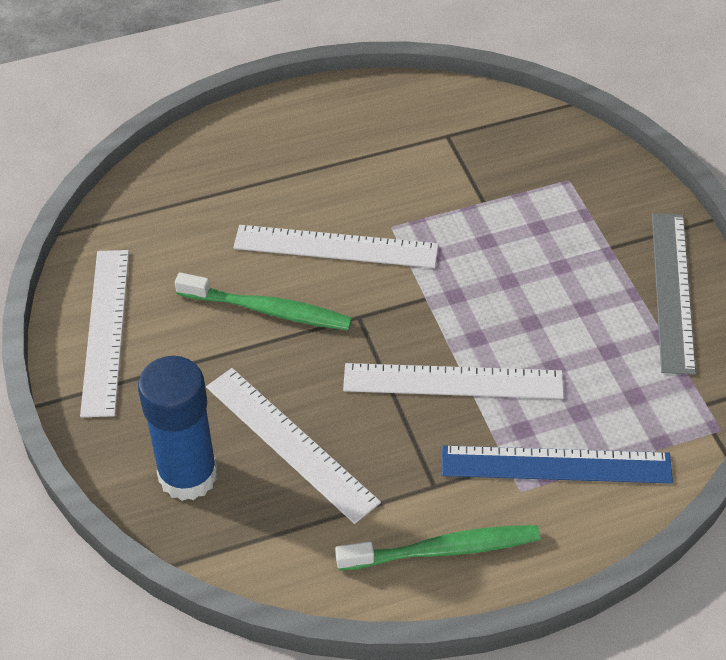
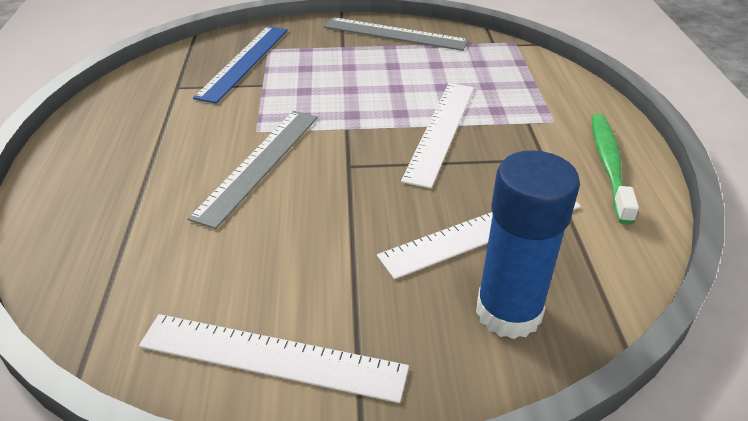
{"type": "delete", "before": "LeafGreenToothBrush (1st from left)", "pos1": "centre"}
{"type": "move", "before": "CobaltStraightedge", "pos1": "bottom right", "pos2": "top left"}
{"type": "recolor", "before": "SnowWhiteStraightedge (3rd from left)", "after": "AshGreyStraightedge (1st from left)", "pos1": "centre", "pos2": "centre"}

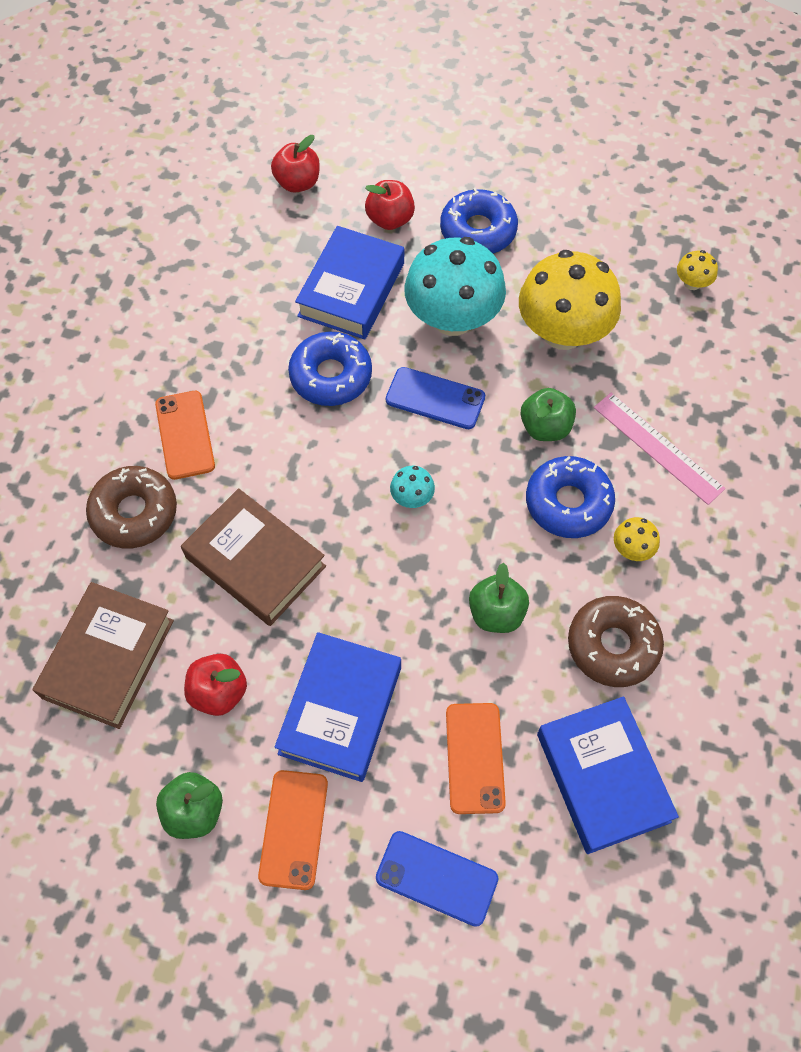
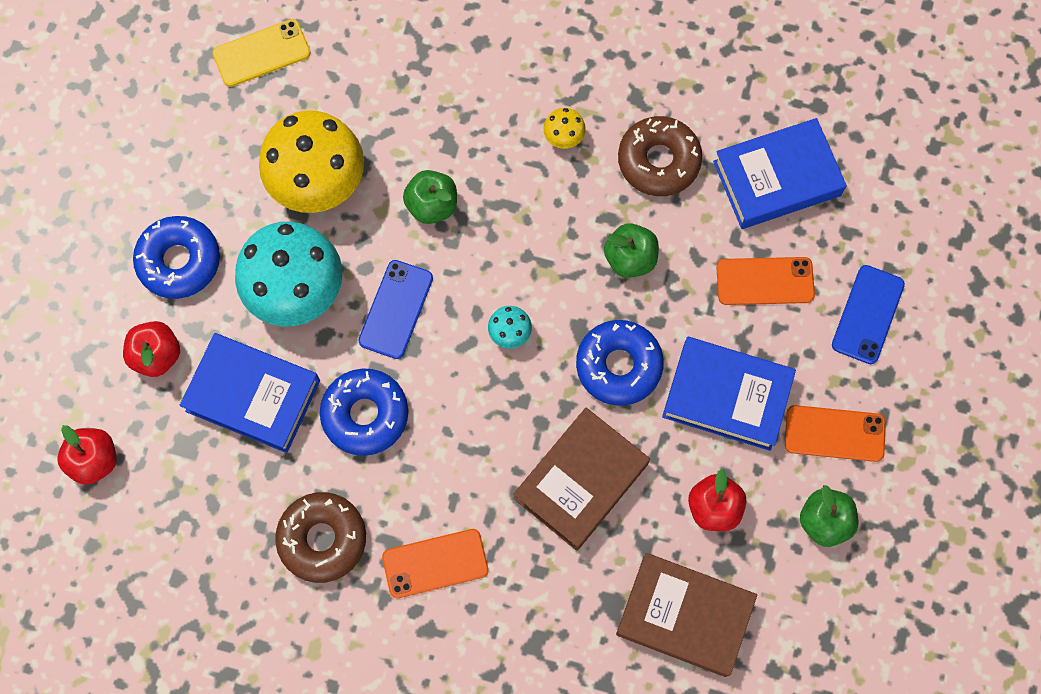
{"type": "delete", "before": "RosyStraightedge", "pos1": "middle right"}
{"type": "move", "before": "RussetDoughnut (1st from left)", "pos1": "middle left", "pos2": "bottom left"}
{"type": "move", "before": "CobaltDoughnut (3rd from left)", "pos1": "middle right", "pos2": "centre"}
{"type": "replace", "before": "GoldenMushroom (3rd from left)", "after": "GoldenSmartphone", "pos1": "top right", "pos2": "top left"}

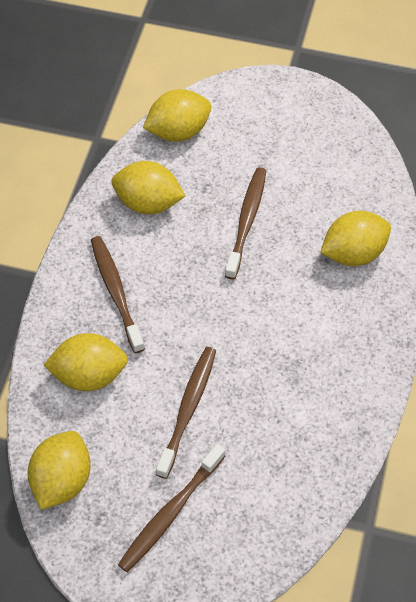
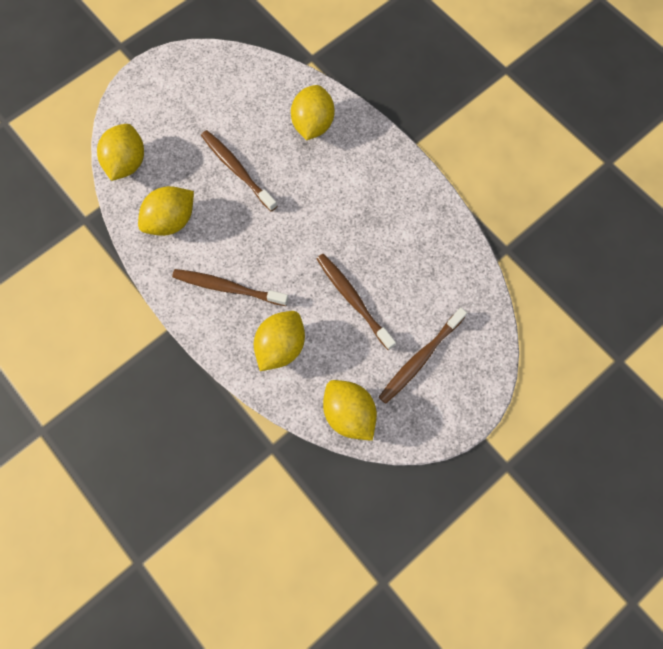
{"type": "rotate", "before": "RussetToothBrush (2nd from left in the first image)", "pos1": "bottom centre", "pos2": "centre", "turn": 60}

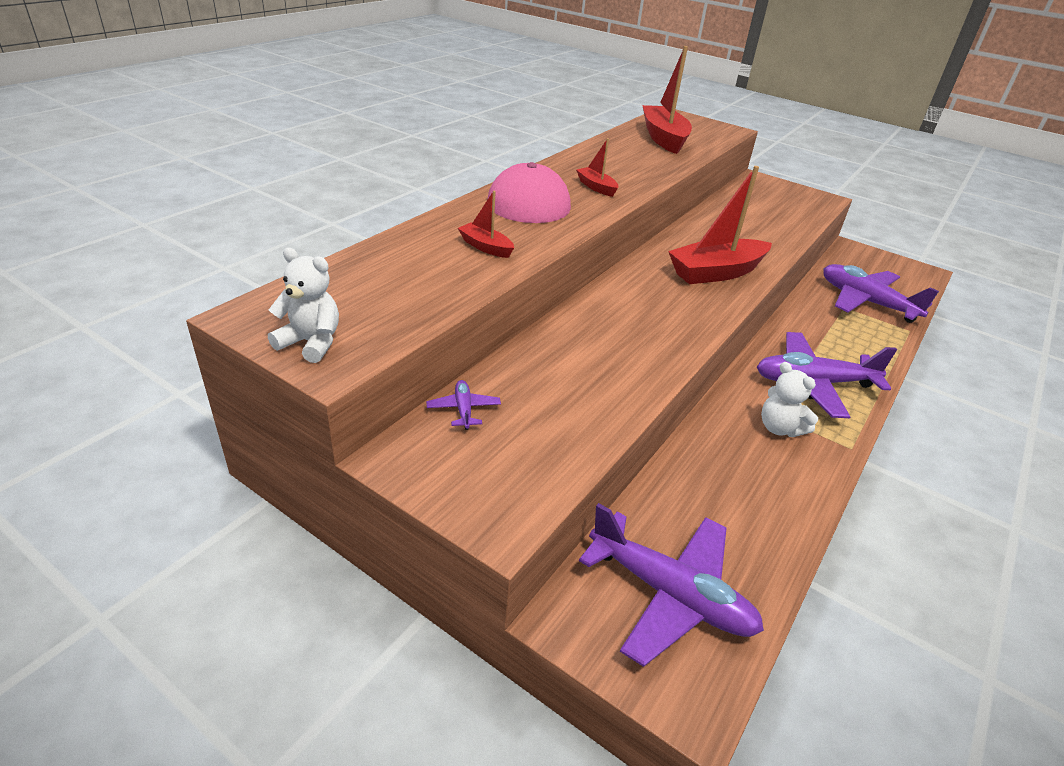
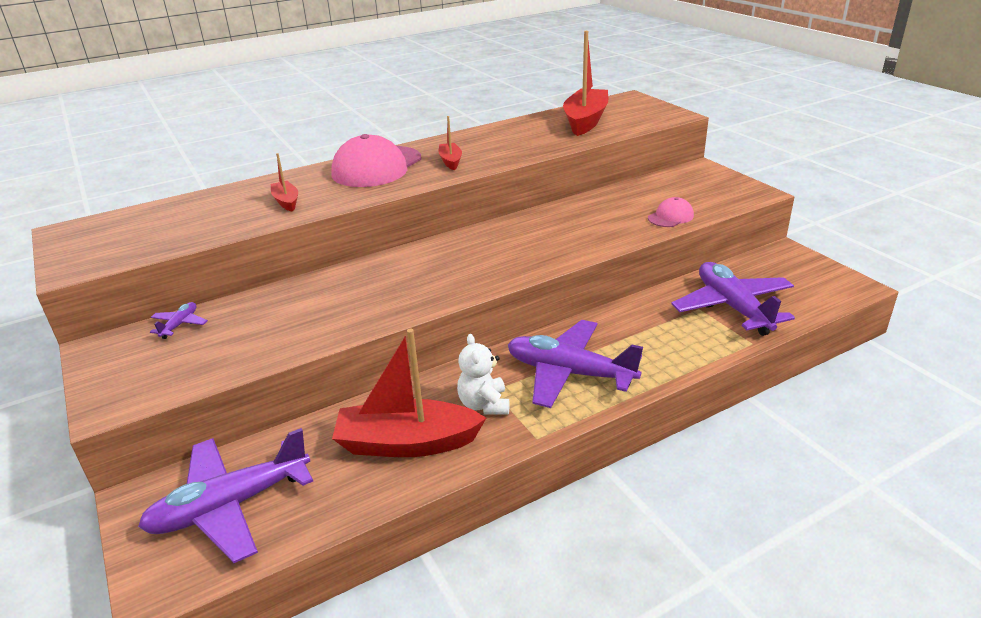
{"type": "delete", "before": "SnowWhiteTeddy (1st from left)", "pos1": "middle left"}
{"type": "insert", "after": "RosyCap (2nd from left)", "pos2": "middle right"}
{"type": "move", "before": "ScarletToyBoat (4th from left in the first image)", "after": "ScarletToyBoat (2nd from left)", "pos1": "top right", "pos2": "centre"}
{"type": "rotate", "before": "PurplePlane (2nd from left)", "pos1": "bottom centre", "pos2": "bottom left", "turn": 90}

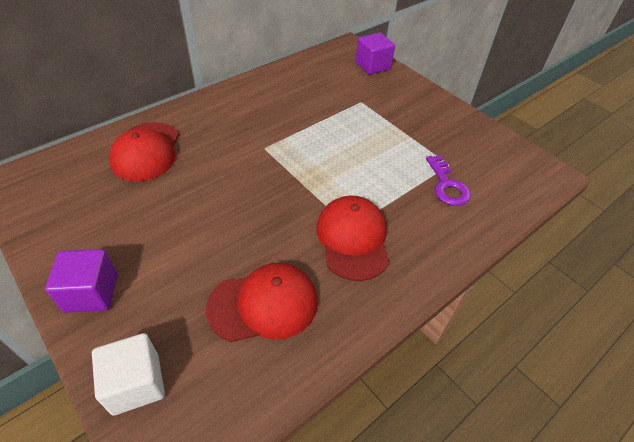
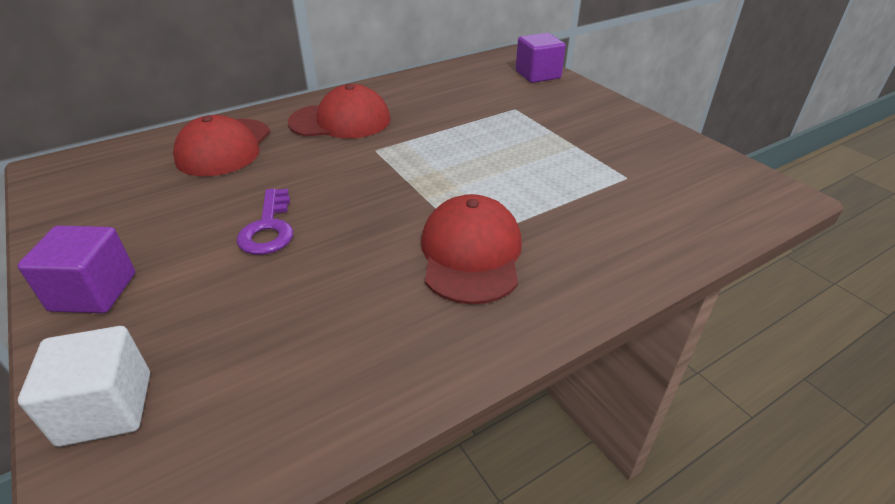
{"type": "move", "before": "ScarletCap (2nd from left)", "pos1": "bottom centre", "pos2": "top centre"}
{"type": "move", "before": "PurpleLatchkey", "pos1": "middle right", "pos2": "middle left"}

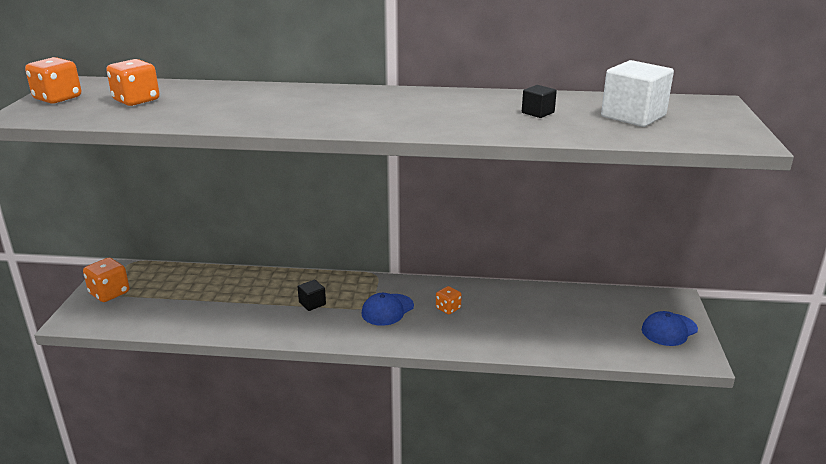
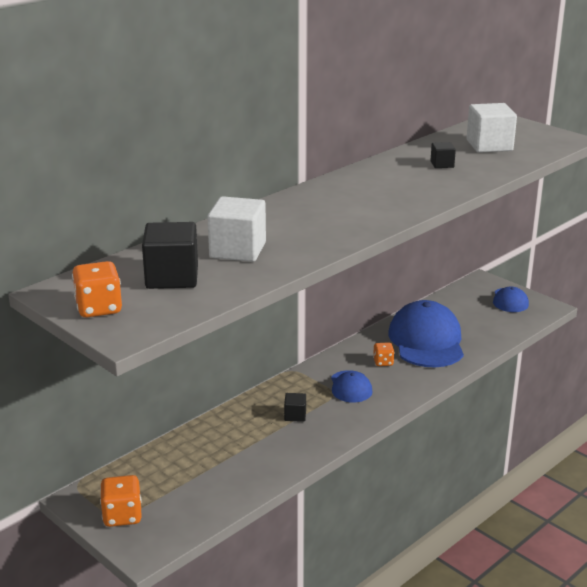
{"type": "insert", "after": "SnowWhiteSolidCube (1st from left)", "pos2": "centre"}
{"type": "insert", "after": "CobaltCap (2nd from left)", "pos2": "middle right"}
{"type": "replace", "before": "OrangeDice (3rd from left)", "after": "BlackSolidCube (1st from left)", "pos1": "top left", "pos2": "middle left"}

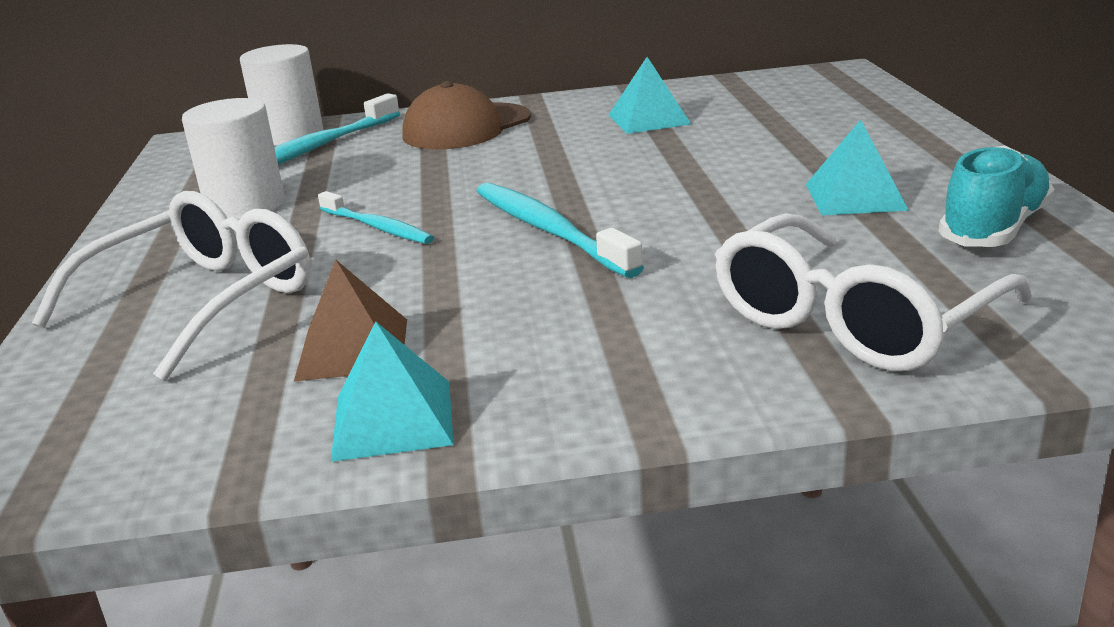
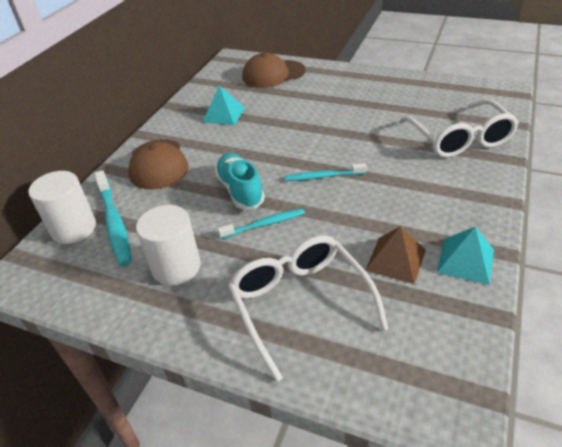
{"type": "delete", "before": "TurquoisePyramid (3rd from left)", "pos1": "top right"}
{"type": "insert", "after": "RussetCap (2nd from left)", "pos2": "top centre"}
{"type": "move", "before": "TurquoiseLaceUpShoe", "pos1": "top right", "pos2": "centre"}
{"type": "resize", "before": "TurquoiseToothBrush (3rd from left)", "pos1": "centre", "pos2": "centre", "scale": 0.63}

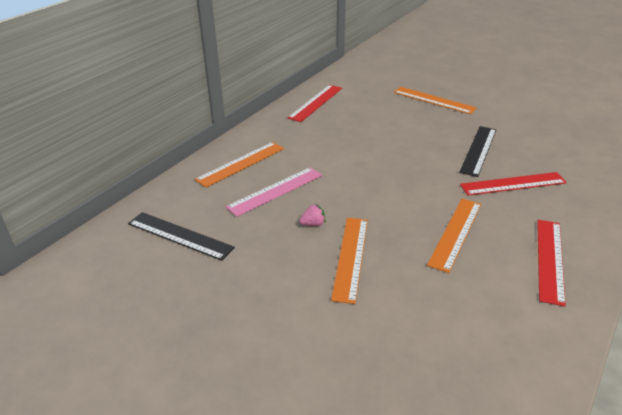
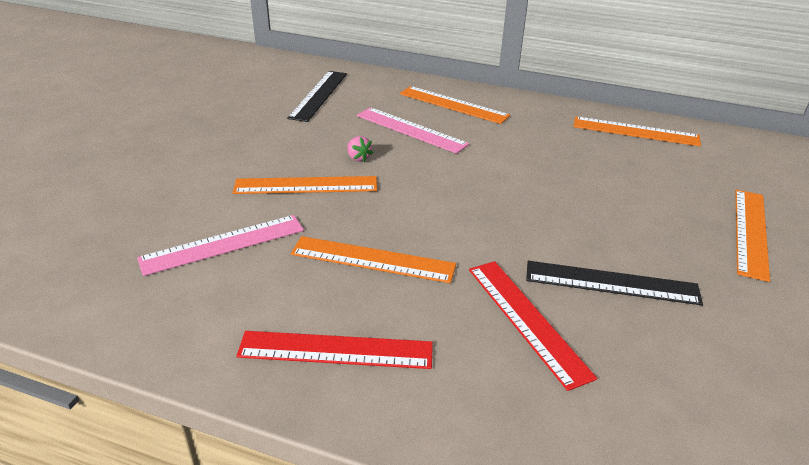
{"type": "insert", "after": "RosyStraightedge (1st from left)", "pos2": "middle left"}
{"type": "recolor", "before": "ScarletStraightedge (1st from left)", "after": "OrangeStraightedge (4th from left)", "pos1": "top centre", "pos2": "top right"}

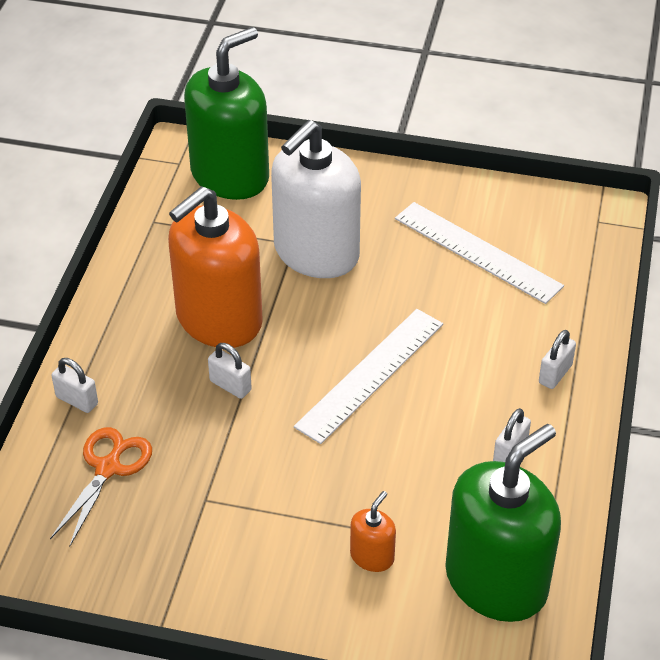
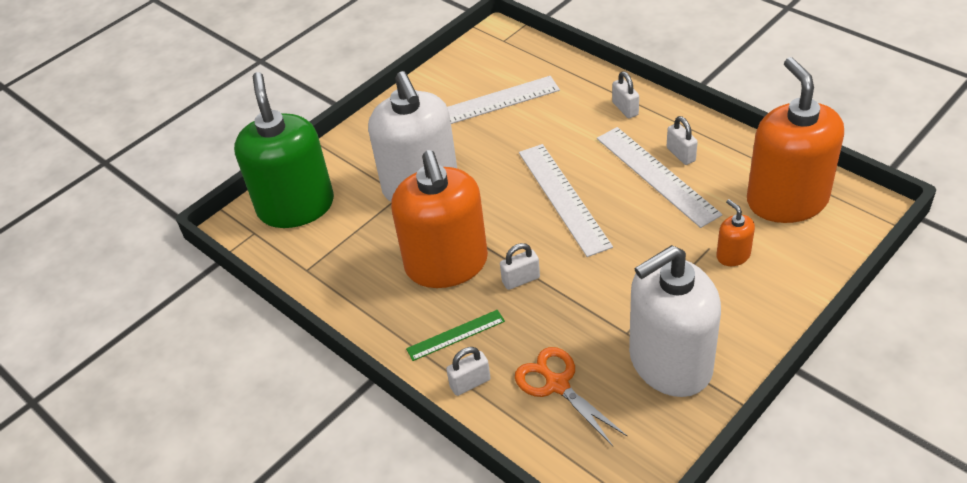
{"type": "insert", "after": "LeafGreenStraightedge", "pos2": "bottom centre"}
{"type": "insert", "after": "SnowWhiteStraightedge (3rd from left)", "pos2": "middle right"}
{"type": "insert", "after": "SnowWhitePumpBottle (2nd from left)", "pos2": "middle right"}
{"type": "recolor", "before": "LeafGreenPumpBottle (2nd from left)", "after": "OrangePumpBottle (3rd from left)", "pos1": "bottom right", "pos2": "top right"}

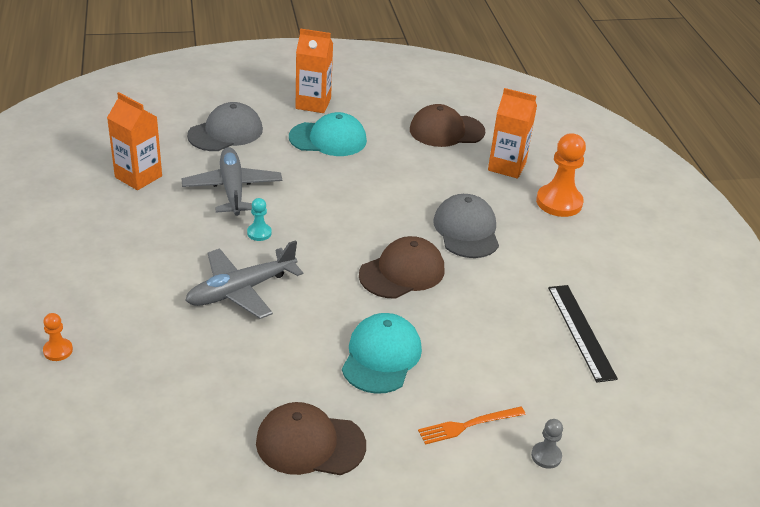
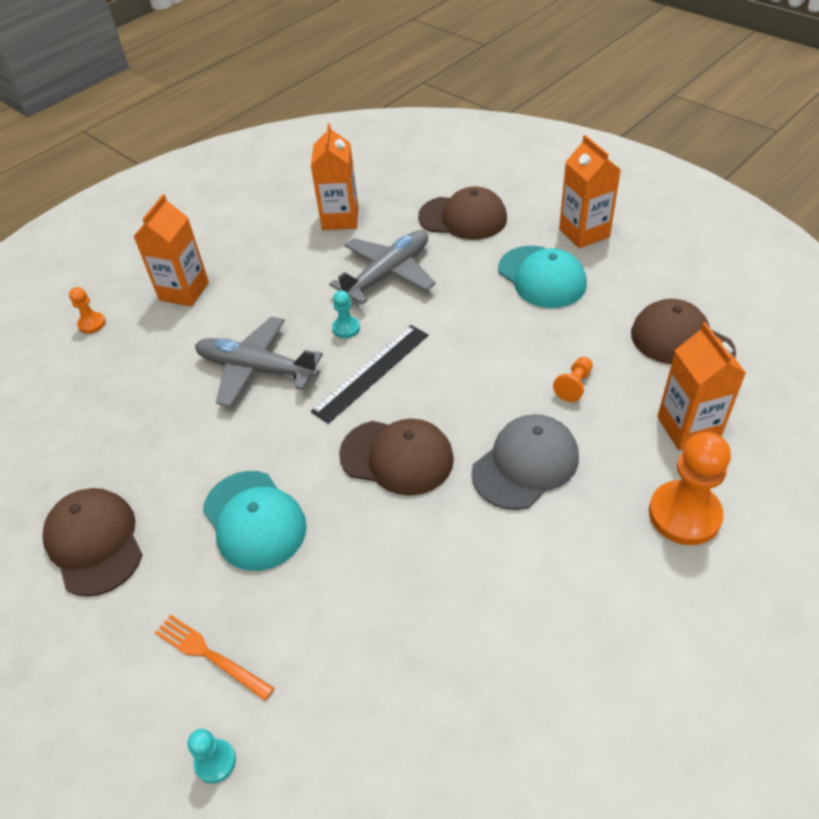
{"type": "insert", "after": "OrangeJuiceCarton (1st from left)", "pos2": "top left"}
{"type": "insert", "after": "OrangeGamePawn (2nd from left)", "pos2": "middle right"}
{"type": "move", "before": "BlackStraightedge", "pos1": "middle right", "pos2": "centre"}
{"type": "recolor", "before": "AshGreyCap (1st from left)", "after": "RussetCap (3rd from left)", "pos1": "top left", "pos2": "top centre"}
{"type": "recolor", "before": "AshGreyGamePawn", "after": "TurquoiseGamePawn (1st from left)", "pos1": "bottom right", "pos2": "bottom left"}
{"type": "rotate", "before": "TurquoiseCap (2nd from left in the first image)", "pos1": "bottom centre", "pos2": "middle left", "turn": 75}

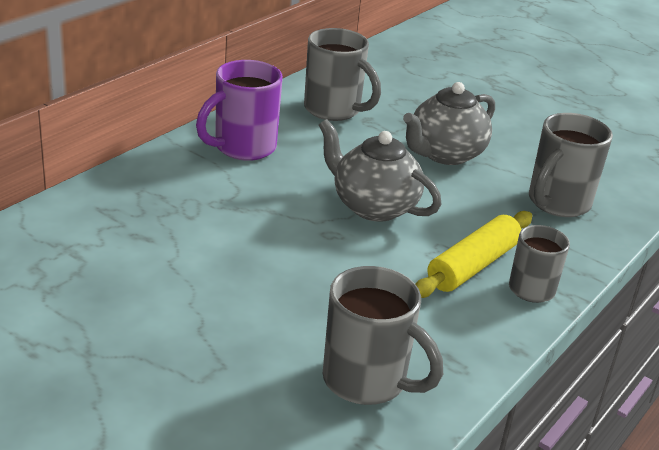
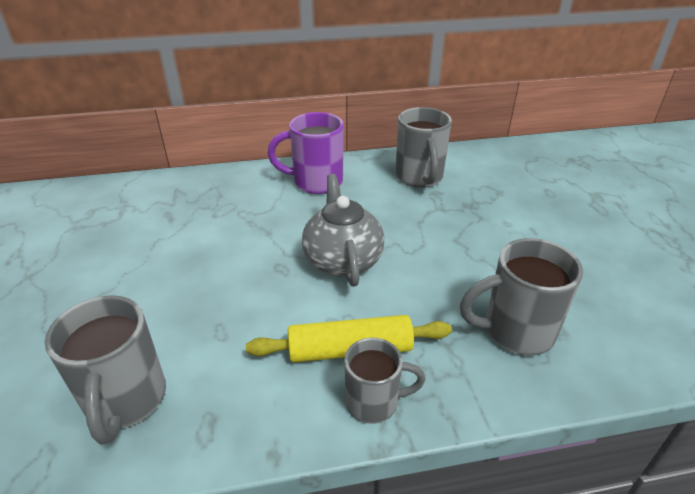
{"type": "delete", "before": "AshGreyTeaPot (2nd from left)", "pos1": "top right"}

